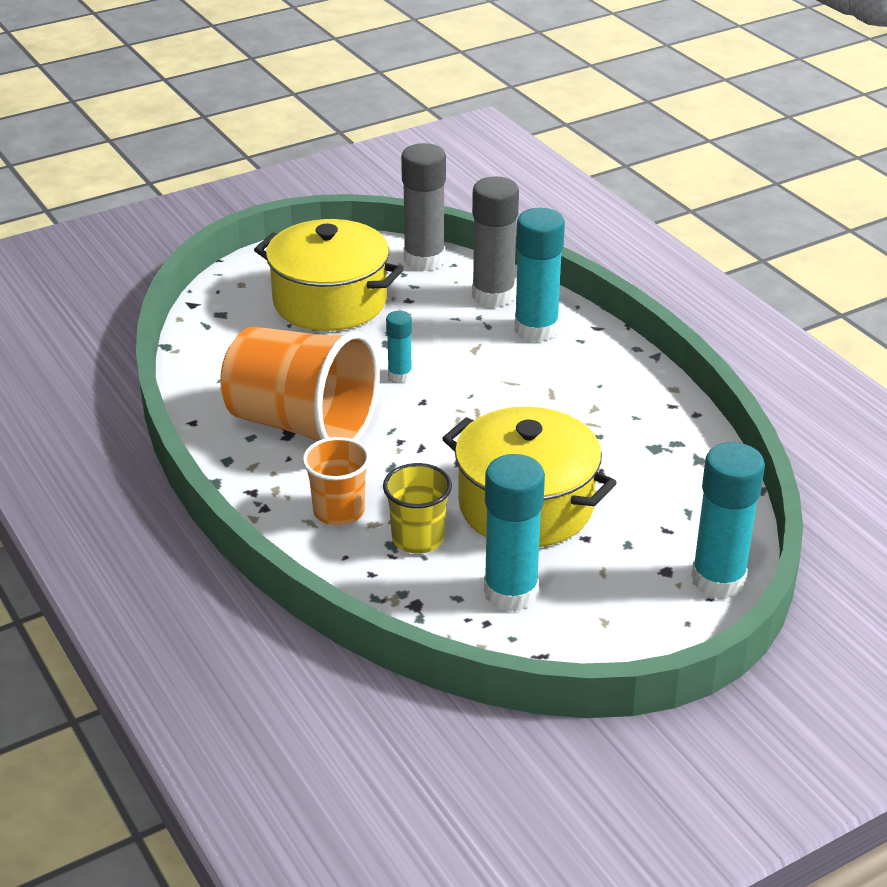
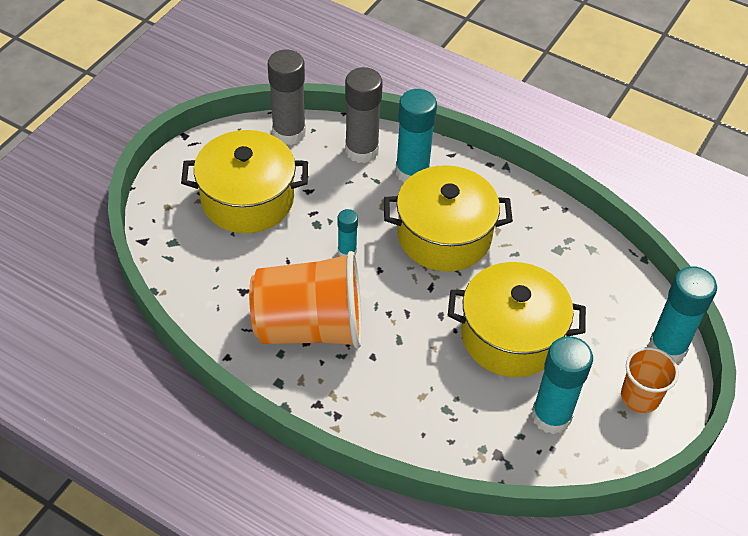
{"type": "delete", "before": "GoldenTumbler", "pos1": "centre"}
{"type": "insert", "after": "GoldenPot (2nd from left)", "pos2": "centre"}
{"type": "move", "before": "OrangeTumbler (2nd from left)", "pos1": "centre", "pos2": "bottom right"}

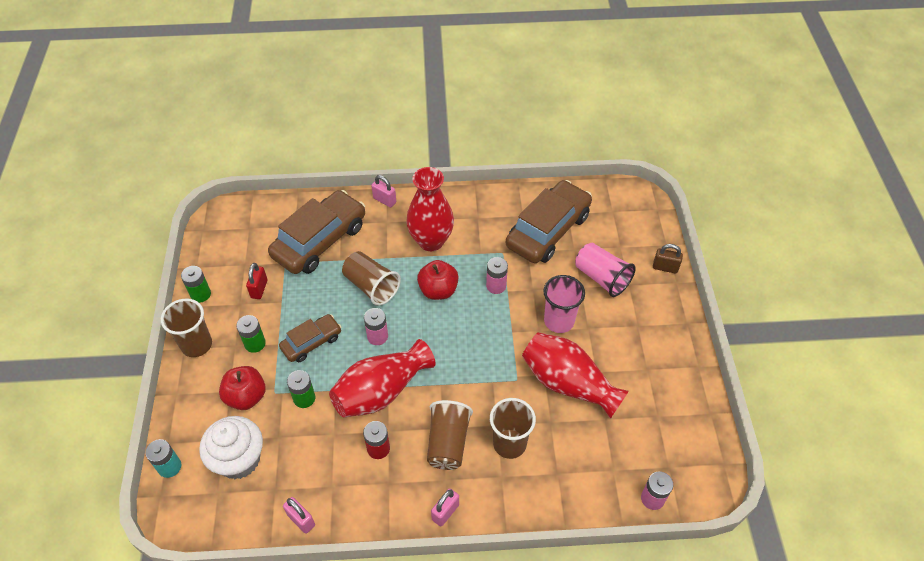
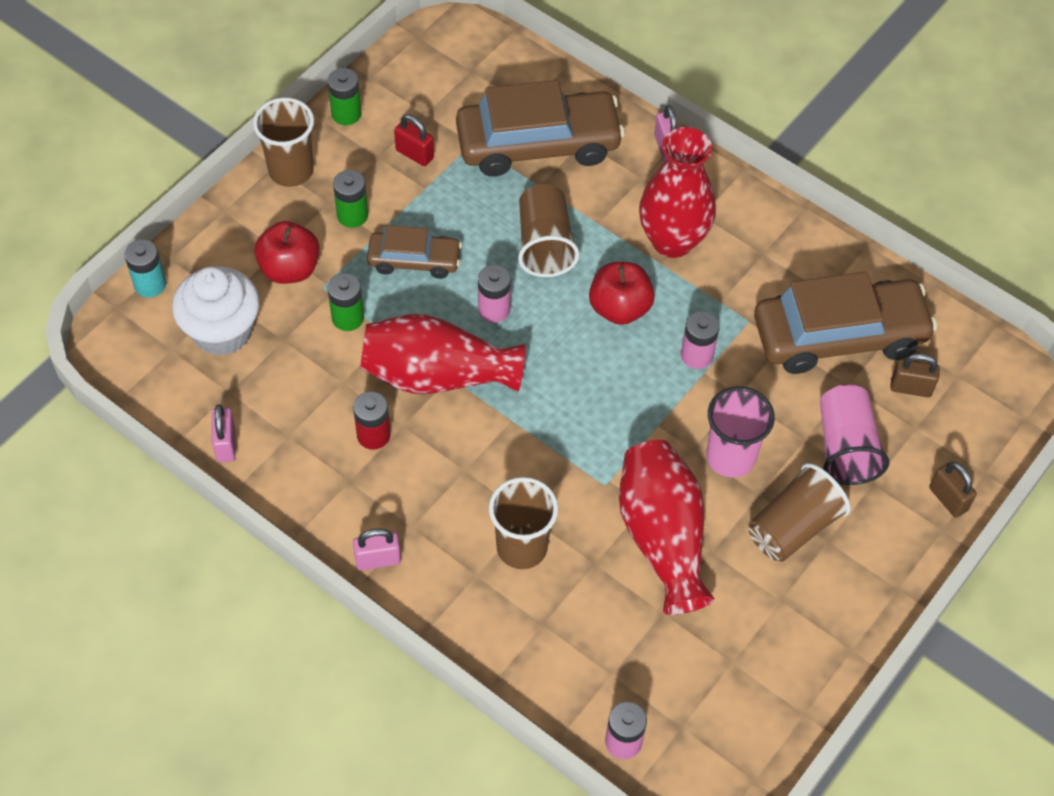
{"type": "insert", "after": "RussetLock (1st from left)", "pos2": "middle right"}
{"type": "move", "before": "RussetTumbler (3rd from left in the first image)", "after": "RussetTumbler (4th from left)", "pos1": "bottom centre", "pos2": "middle right"}
{"type": "rotate", "before": "ScarletLock", "pos1": "middle left", "pos2": "top centre", "turn": 75}

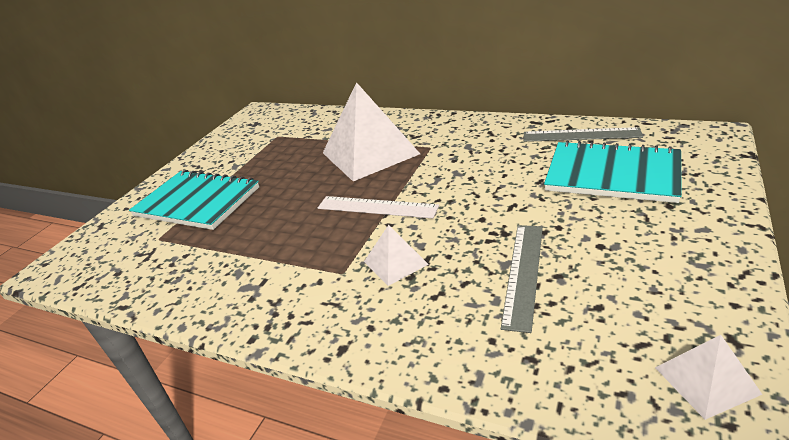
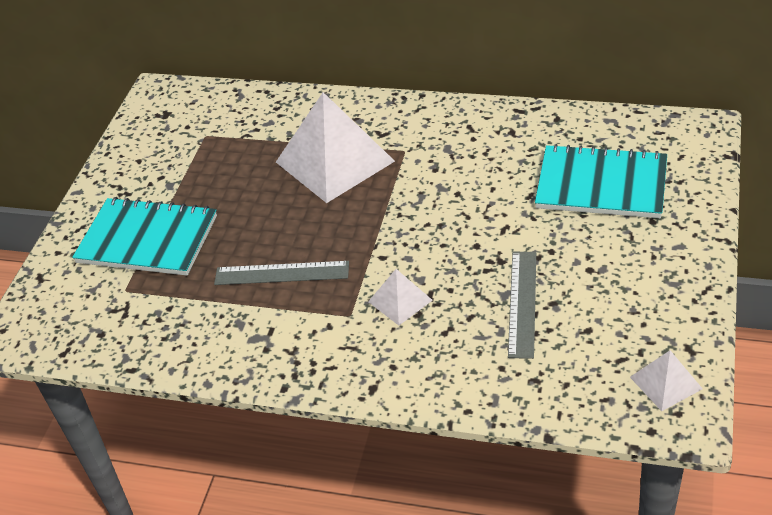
{"type": "delete", "before": "SnowWhiteStraightedge", "pos1": "centre"}
{"type": "move", "before": "AshGreyStraightedge (2nd from left in the first image)", "after": "AshGreyStraightedge (1st from left)", "pos1": "top right", "pos2": "centre"}

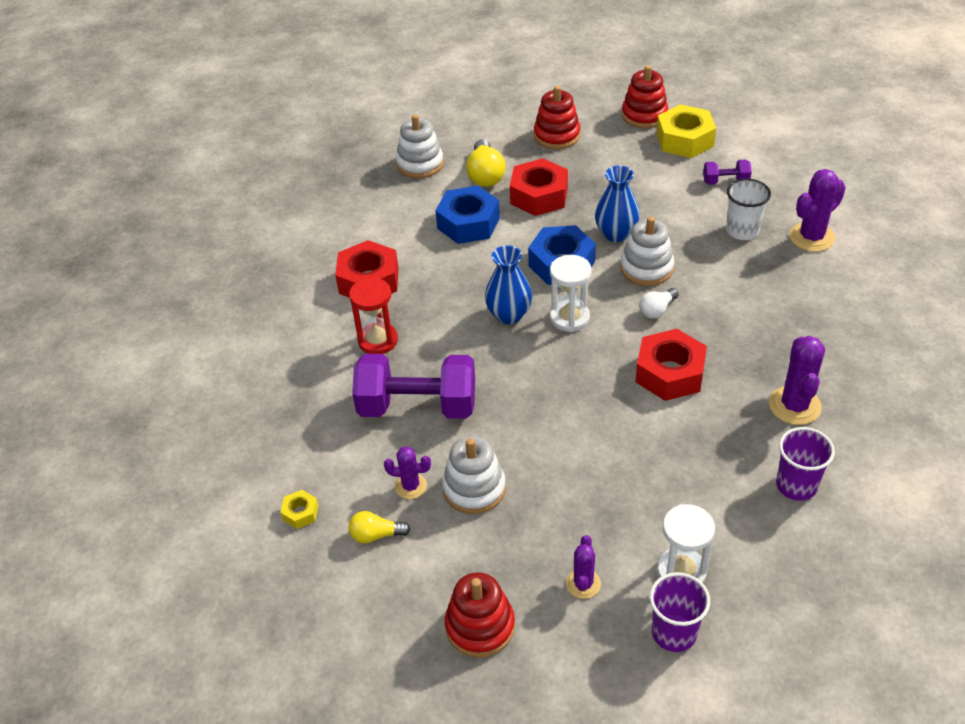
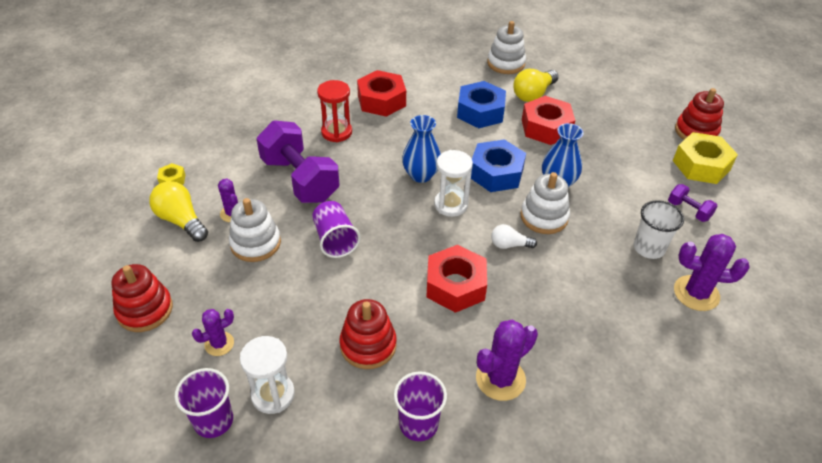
{"type": "insert", "after": "PurpleTumbler (2nd from left)", "pos2": "centre"}
{"type": "move", "before": "ScarletStackingRings (2nd from left)", "pos1": "top centre", "pos2": "bottom centre"}
{"type": "resize", "before": "GoldenLightbulb (1st from left)", "pos1": "bottom centre", "pos2": "middle left", "scale": 1.64}

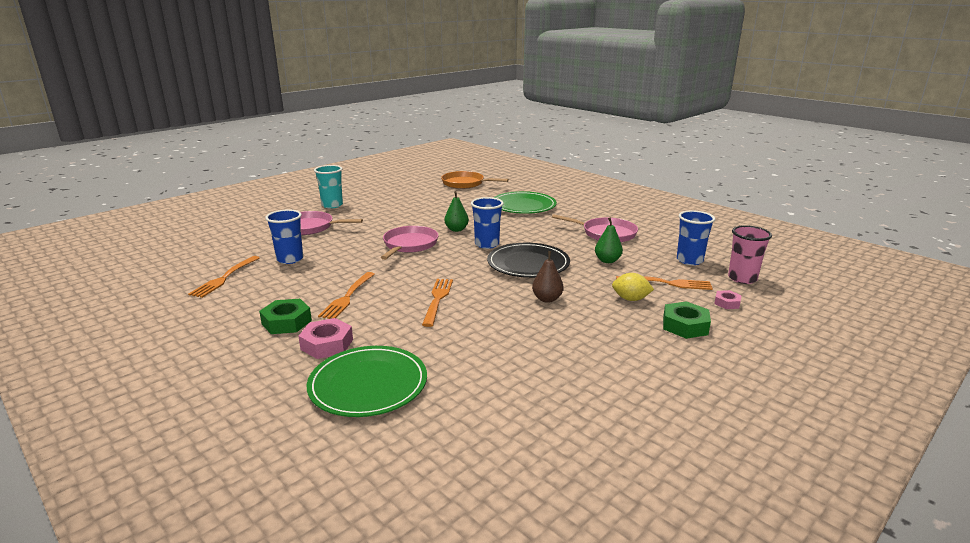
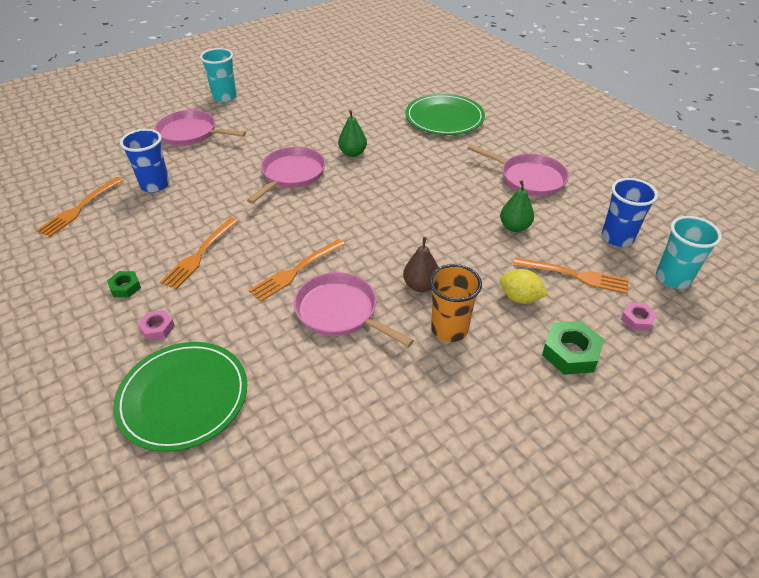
{"type": "delete", "before": "OrangeFryingPan", "pos1": "top centre"}
{"type": "delete", "before": "CobaltTumbler (2nd from left)", "pos1": "centre"}
{"type": "delete", "before": "BlackFlatDish", "pos1": "centre"}
{"type": "insert", "after": "RosyFryingPan (3rd from left)", "pos2": "centre"}
{"type": "insert", "after": "OrangeTumbler", "pos2": "centre"}
{"type": "recolor", "before": "RosyTumbler", "after": "TurquoiseTumbler (2nd from left)", "pos1": "middle right", "pos2": "middle right"}
{"type": "rotate", "before": "OrangeDinnerFork (3rd from left)", "pos1": "centre", "pos2": "centre", "turn": -150}
{"type": "resize", "before": "LeafGreenNut (1st from left)", "pos1": "middle left", "pos2": "middle left", "scale": 0.59}
{"type": "resize", "before": "RosyNut (1st from left)", "pos1": "centre", "pos2": "middle left", "scale": 0.59}

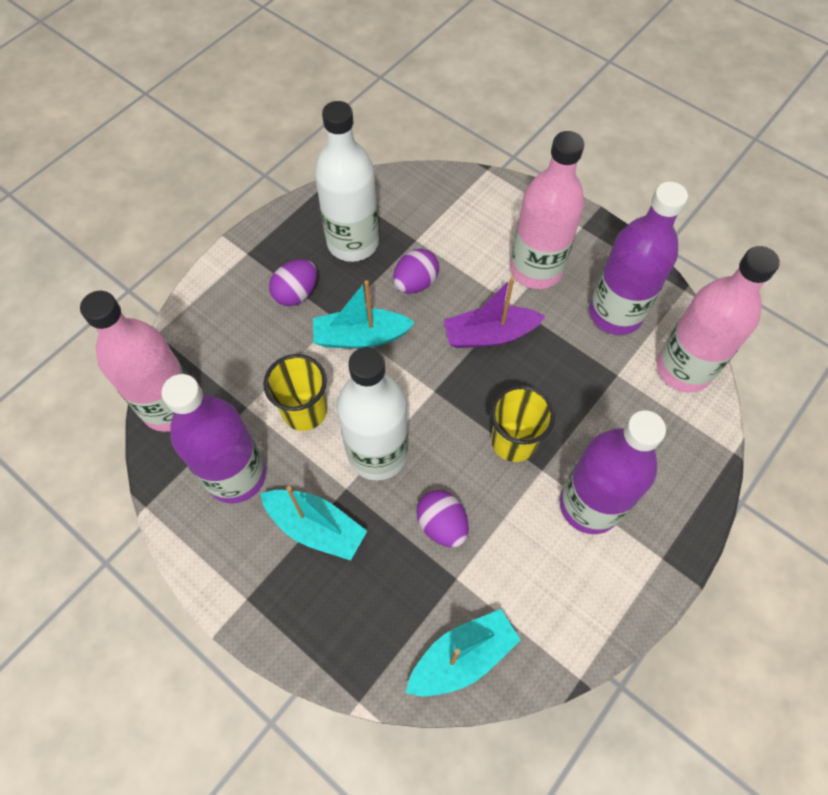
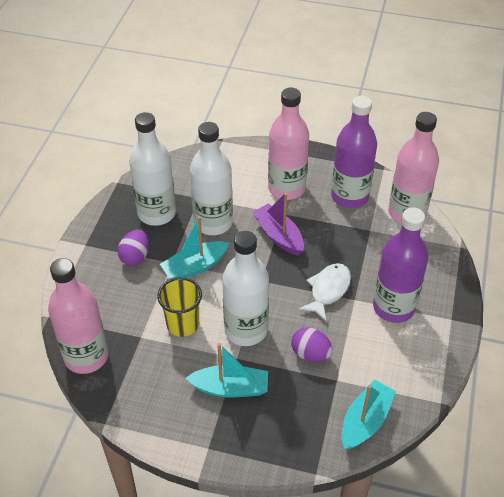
{"type": "delete", "before": "PurpleFlask (1st from left)", "pos1": "middle left"}
{"type": "replace", "before": "PurpleToyEgg (2nd from left)", "after": "SnowWhiteFlask (2nd from left)", "pos1": "centre", "pos2": "centre"}
{"type": "replace", "before": "GoldenTumbler (2nd from left)", "after": "SnowWhiteFishFigure", "pos1": "centre", "pos2": "centre"}
{"type": "rotate", "before": "PurpleToyBoat", "pos1": "centre", "pos2": "centre", "turn": 90}

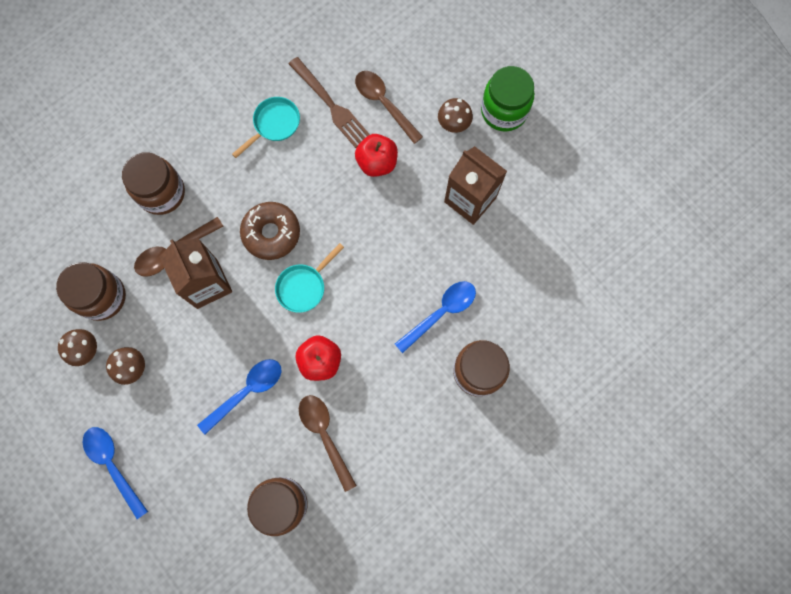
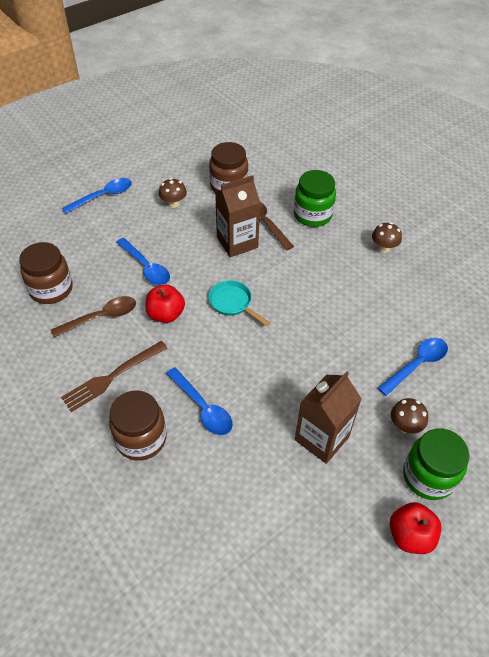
{"type": "delete", "before": "TurquoiseFryingPan (1st from left)", "pos1": "top centre"}
{"type": "delete", "before": "RussetDoughnut", "pos1": "centre"}
{"type": "move", "before": "RussetMushroom (1st from left in the first image)", "after": "RussetMushroom (2nd from left)", "pos1": "middle left", "pos2": "middle right"}
{"type": "move", "before": "RussetDinnerFork", "pos1": "top centre", "pos2": "middle left"}
{"type": "move", "before": "ScarletToyApple (2nd from left)", "pos1": "top centre", "pos2": "bottom right"}
{"type": "recolor", "before": "RussetPreserveJar (2nd from left)", "after": "LeafGreenPreserveJar (1st from left)", "pos1": "top left", "pos2": "top centre"}
{"type": "recolor", "before": "RussetSpoon (3rd from left)", "after": "CobaltSpoon (4th from left)", "pos1": "top centre", "pos2": "middle right"}

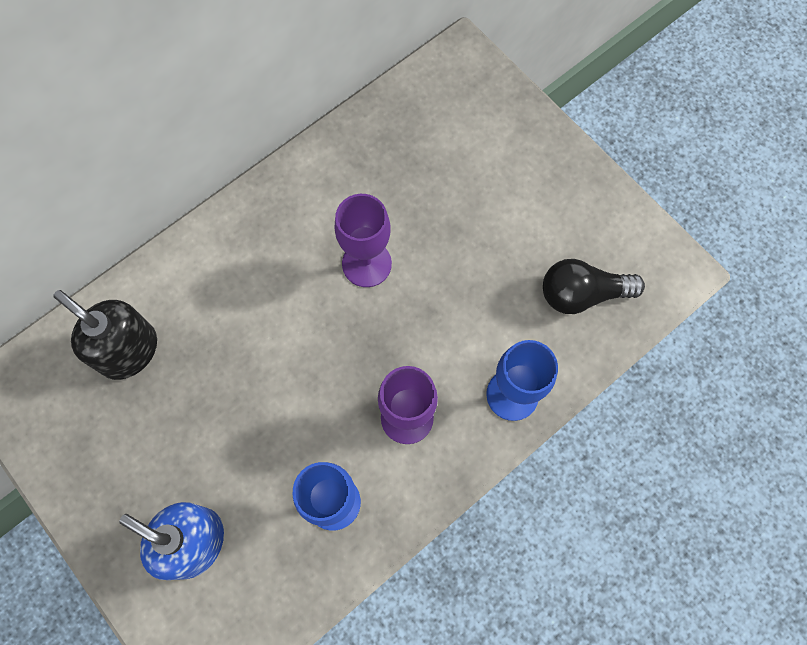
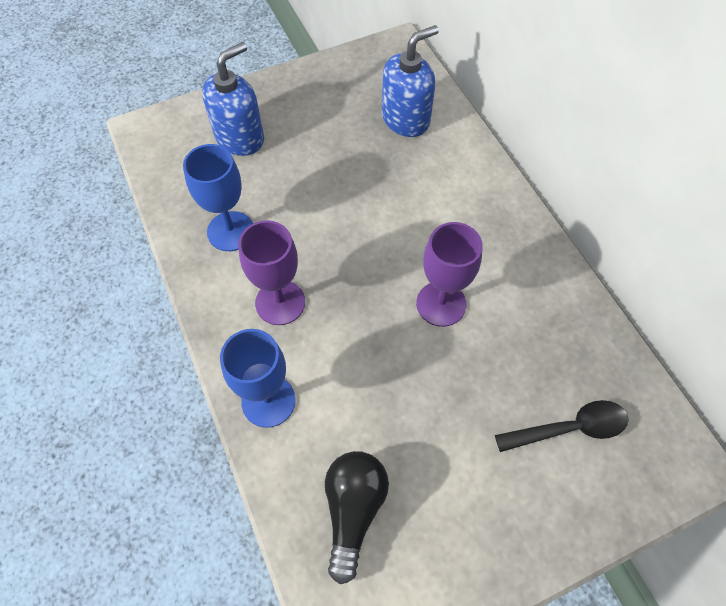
{"type": "insert", "after": "BlackSpoon", "pos2": "bottom right"}
{"type": "recolor", "before": "BlackPumpBottle", "after": "CobaltPumpBottle (2nd from left)", "pos1": "middle left", "pos2": "top centre"}

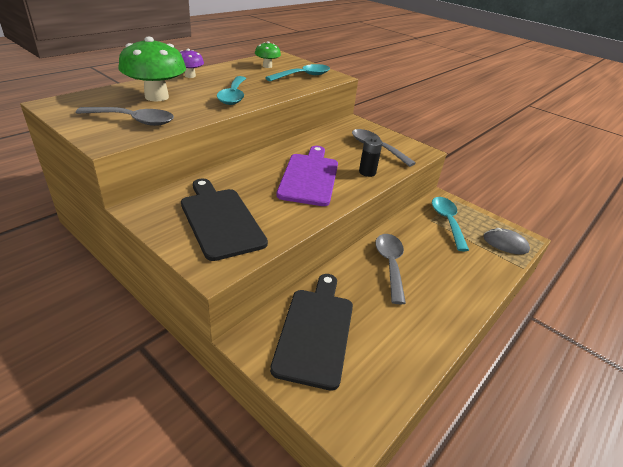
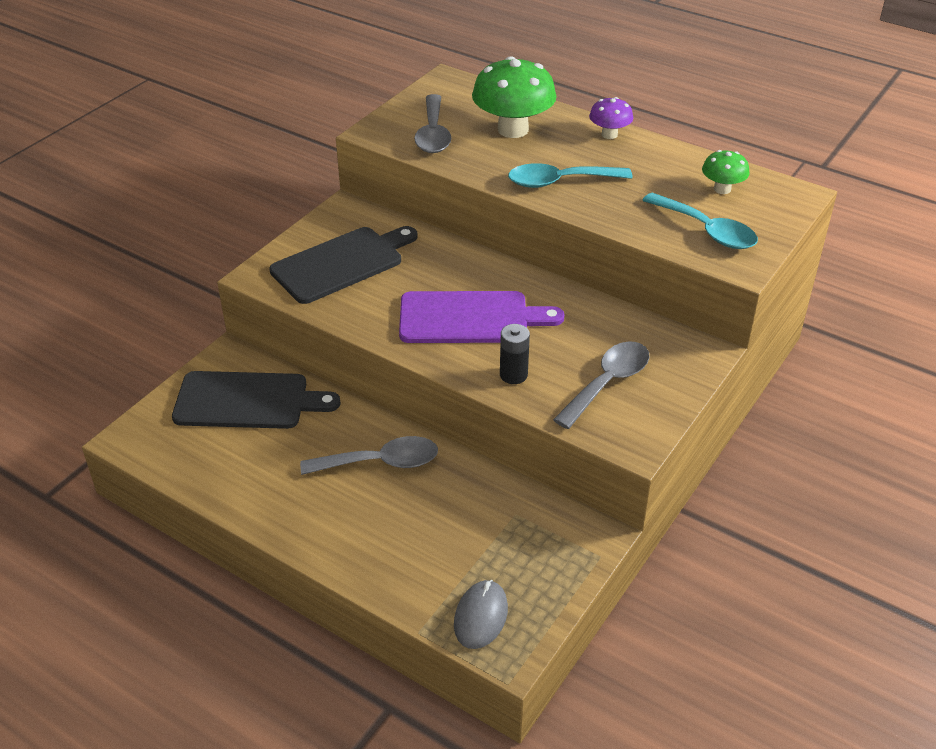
{"type": "delete", "before": "TurquoiseSpoon (3rd from left)", "pos1": "middle right"}

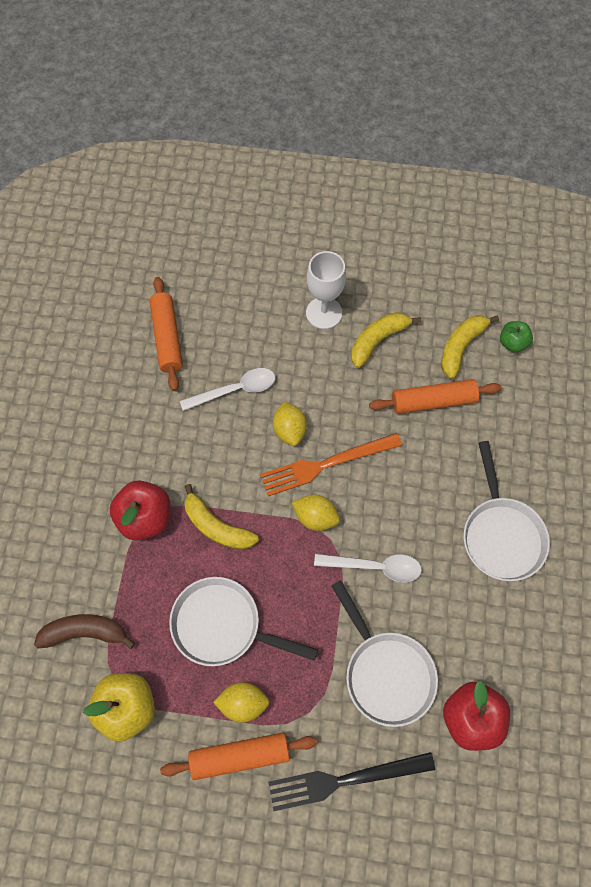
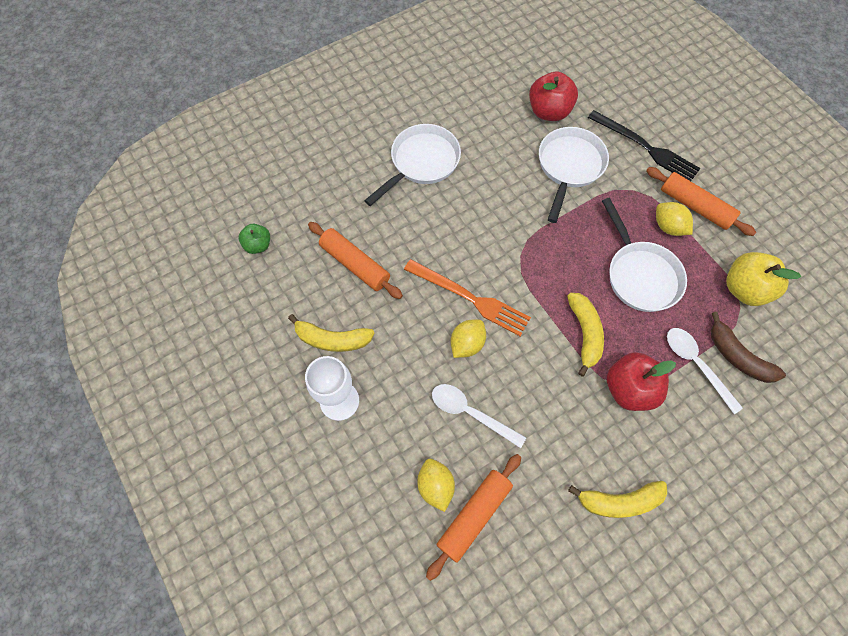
{"type": "move", "before": "GoldenCitrusFruit (3rd from left in the first image)", "after": "GoldenCitrusFruit (1st from left)", "pos1": "centre", "pos2": "bottom centre"}
{"type": "move", "before": "SnowWhiteSpoon (2nd from left)", "pos1": "centre", "pos2": "middle right"}
{"type": "move", "before": "GoldenBanana (3rd from left)", "pos1": "middle right", "pos2": "bottom right"}

